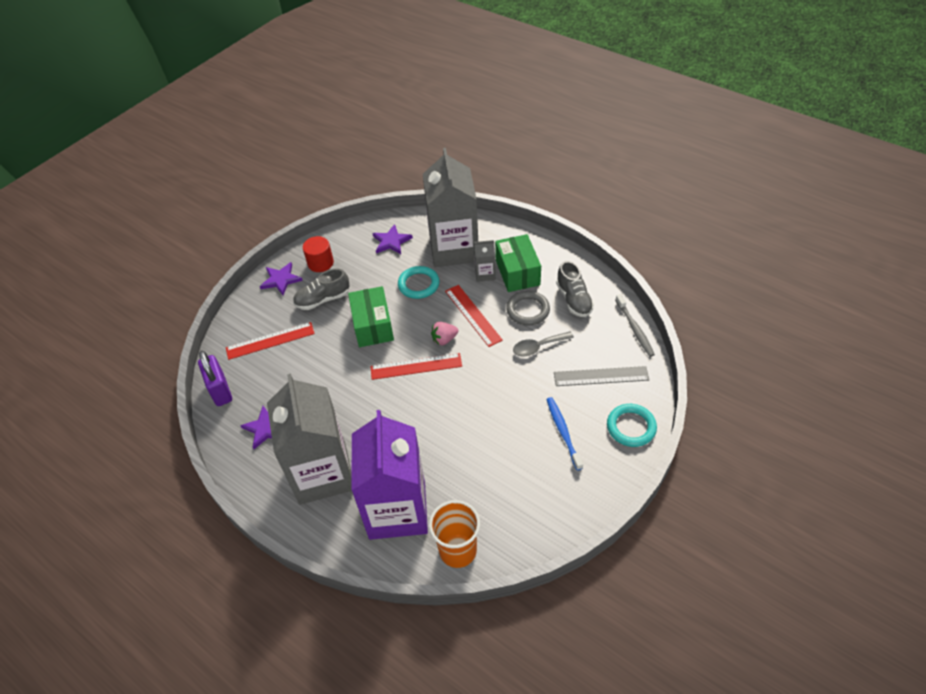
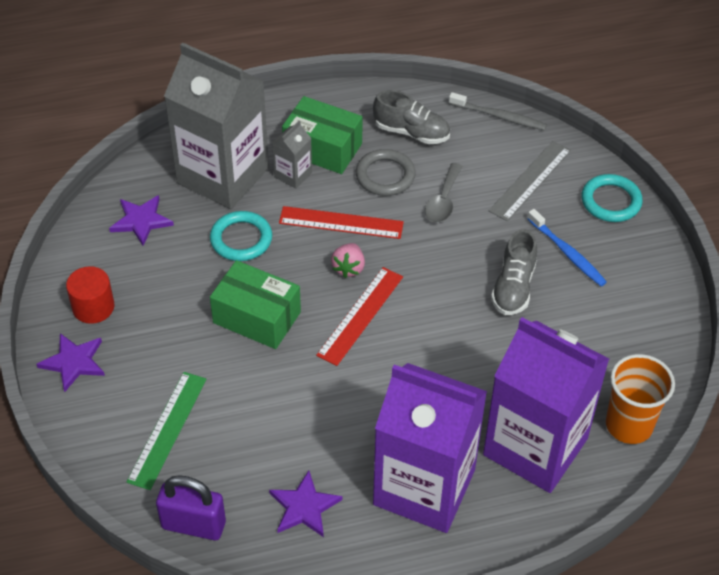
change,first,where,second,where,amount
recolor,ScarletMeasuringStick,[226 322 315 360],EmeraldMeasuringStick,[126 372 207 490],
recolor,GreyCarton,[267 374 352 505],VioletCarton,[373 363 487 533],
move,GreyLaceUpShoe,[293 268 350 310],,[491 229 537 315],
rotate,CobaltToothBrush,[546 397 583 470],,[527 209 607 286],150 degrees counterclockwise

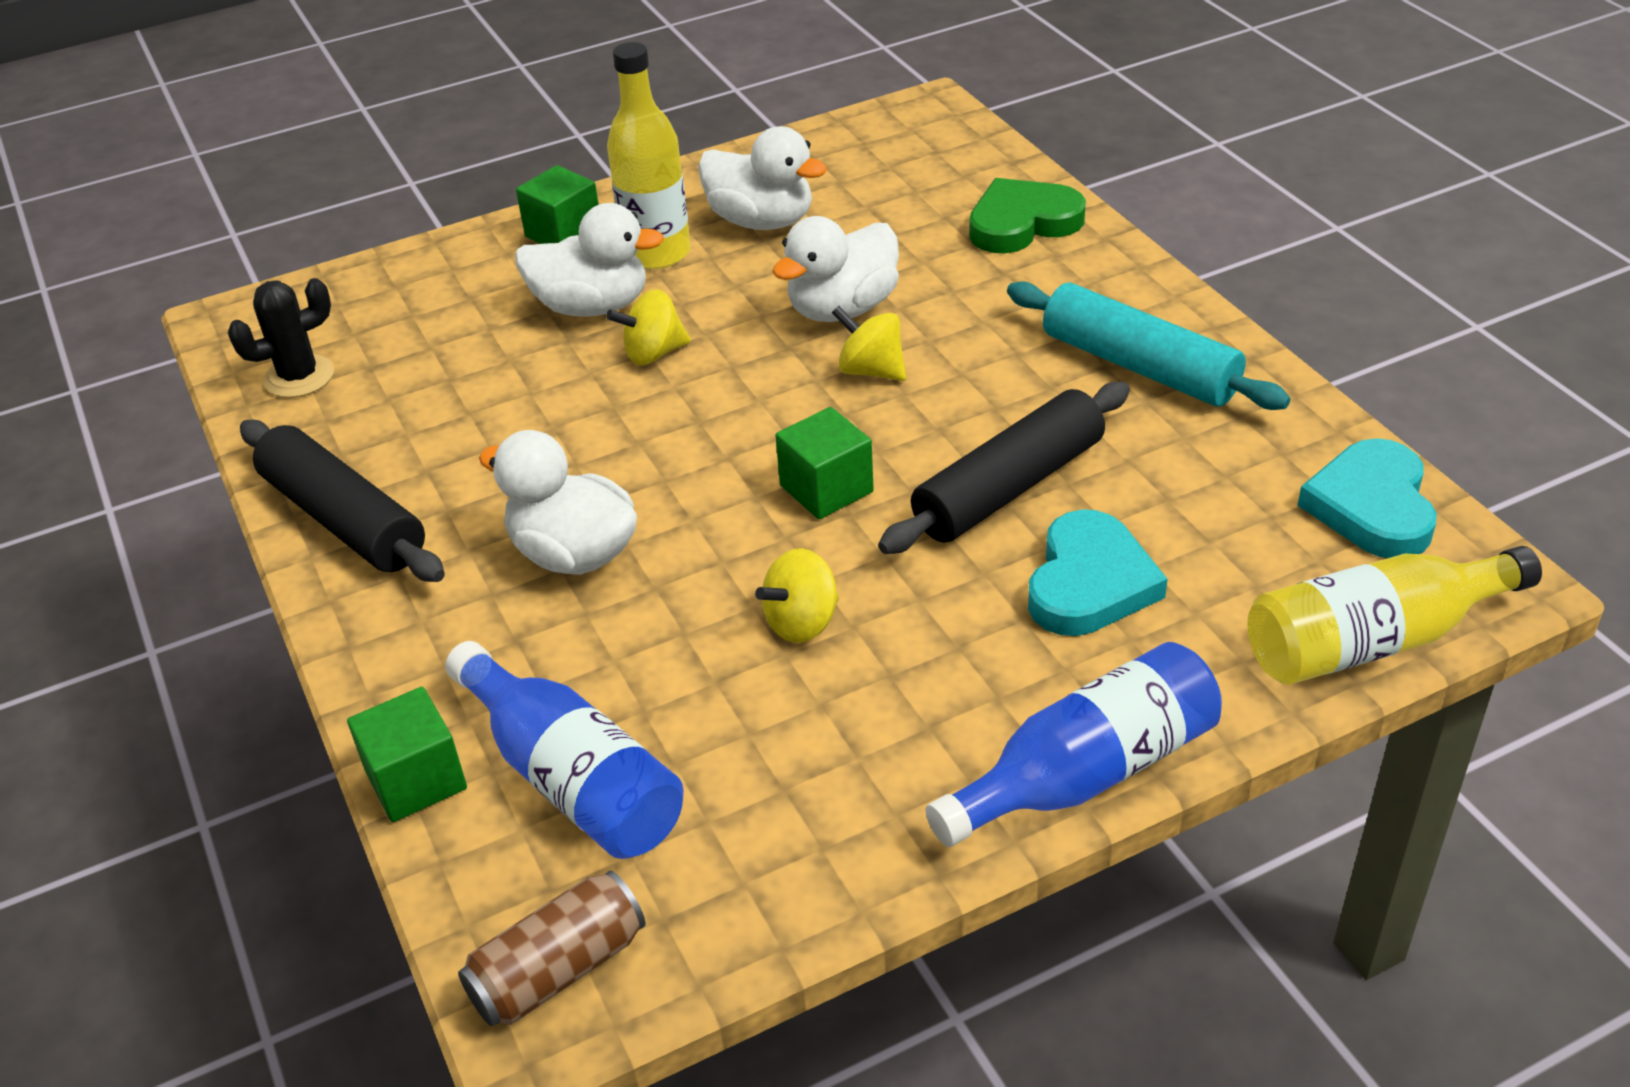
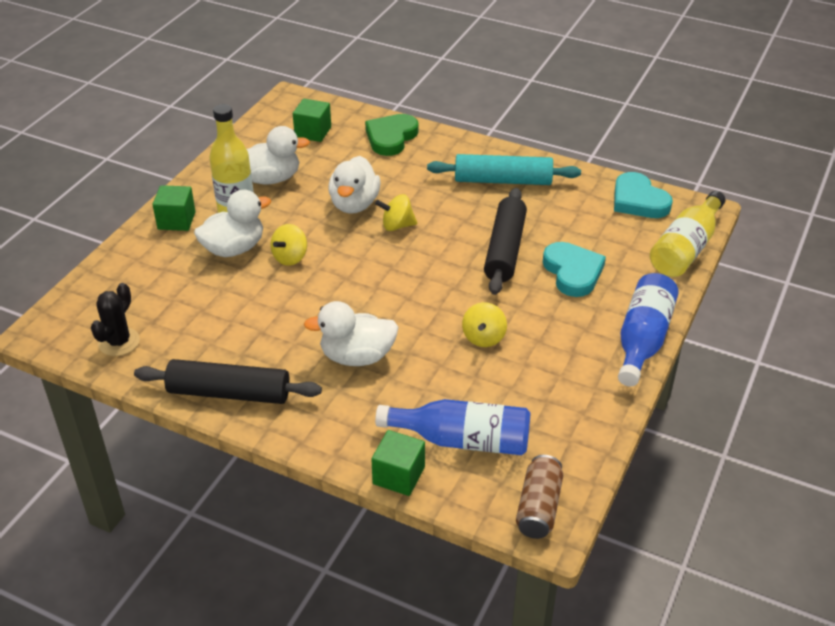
change,first,where,second,where,amount
move,EmeraldSolidCube,[775 407 874 519],,[293 98 331 142],

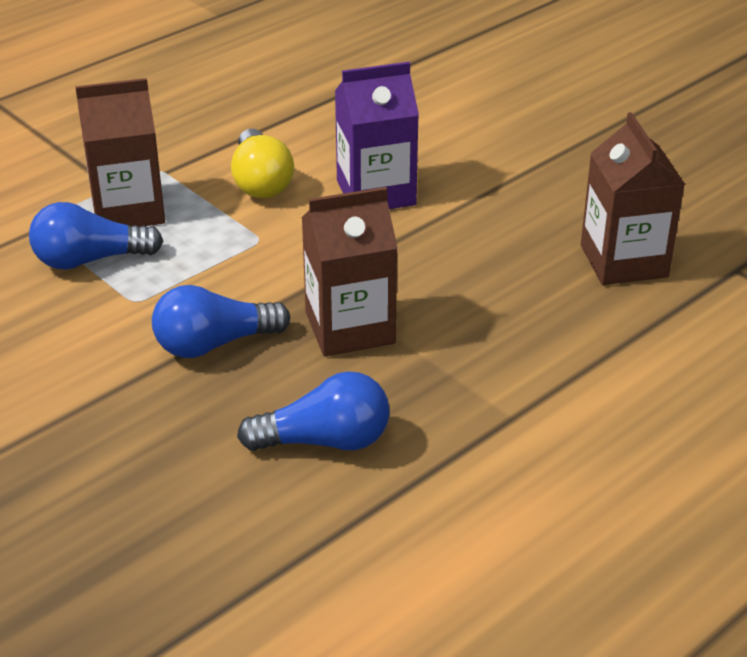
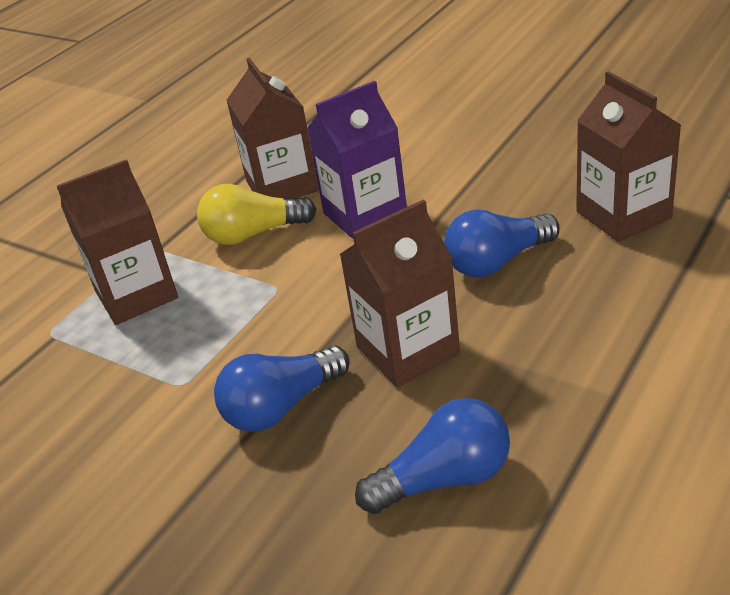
change,first,where,second,where,amount
rotate,YellowLightBulb,[231 129 294 198],,[197 184 317 245],105 degrees clockwise
insert,,,DarkBrownCarton,[226 58 319 199],
move,CobaltLightBulb,[29 202 163 270],,[444 210 560 277],

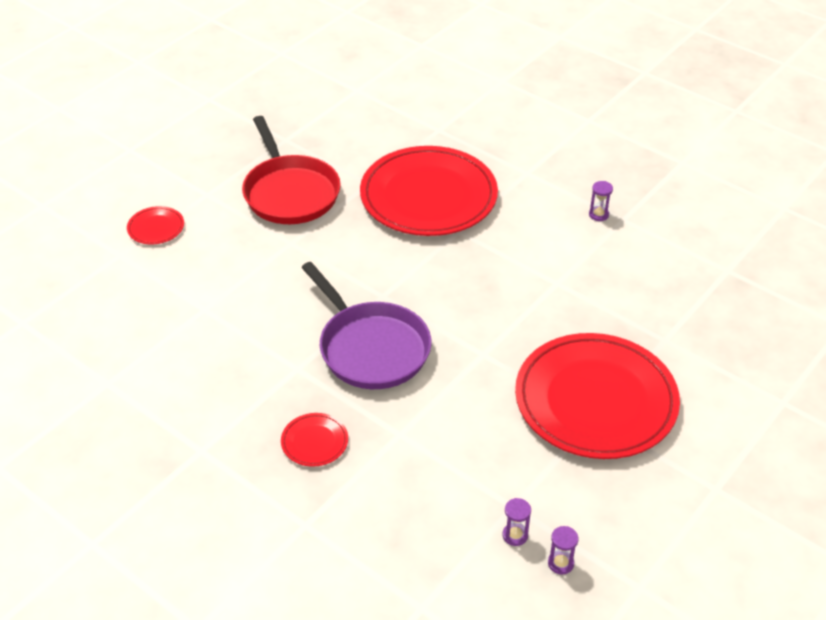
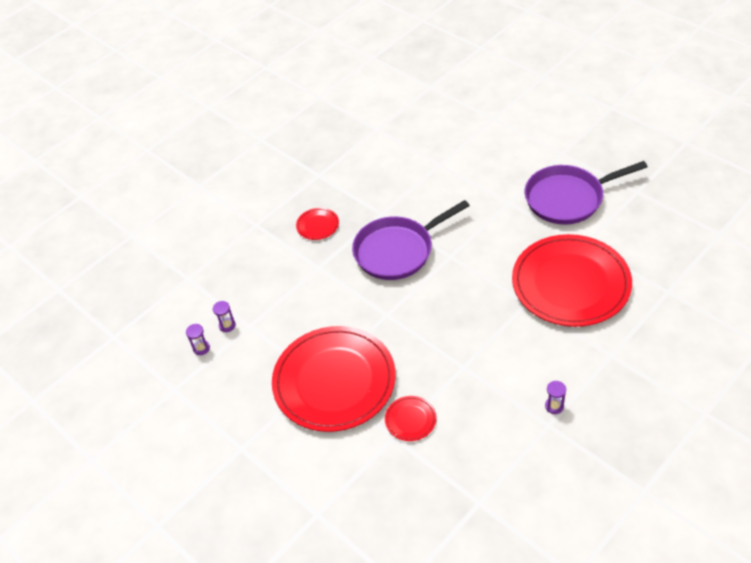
change,first,where,second,where,amount
move,ScarletFlatDish,[127 206 184 244],,[385 396 436 441],
recolor,ScarletPan,[242 116 341 224],VioletPan,[525 161 647 225],

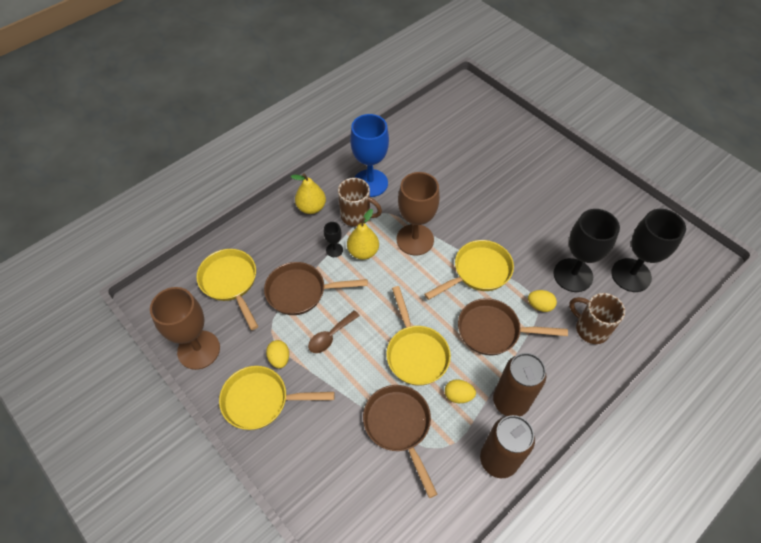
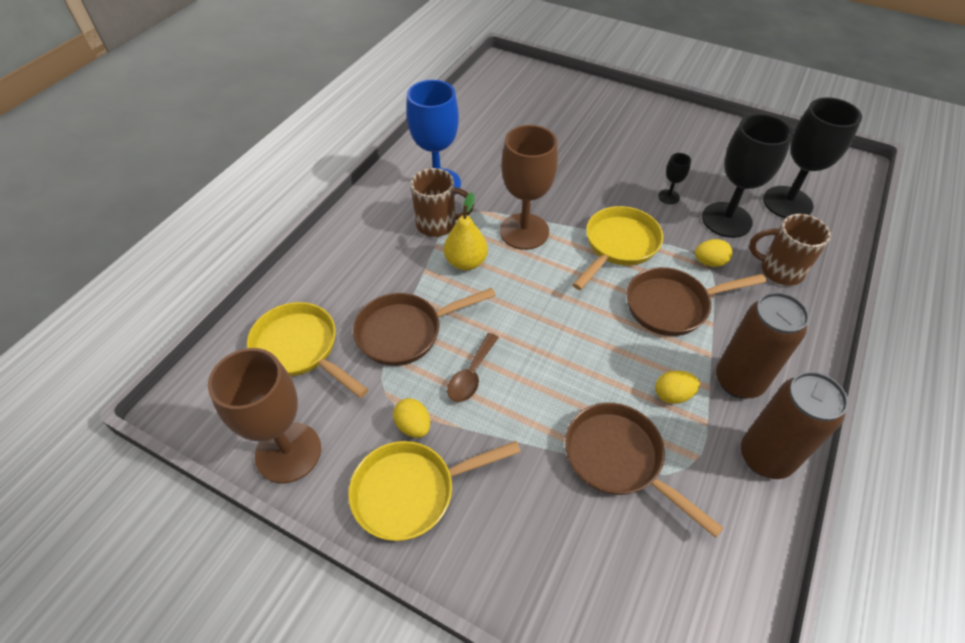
change,first,where,second,where,amount
move,JetBlackWineGlass,[324 222 343 257],,[658 153 691 204],
delete,YellowPearFruit,[291 173 326 214],,,
delete,YellowPan,[386 286 451 386],,,

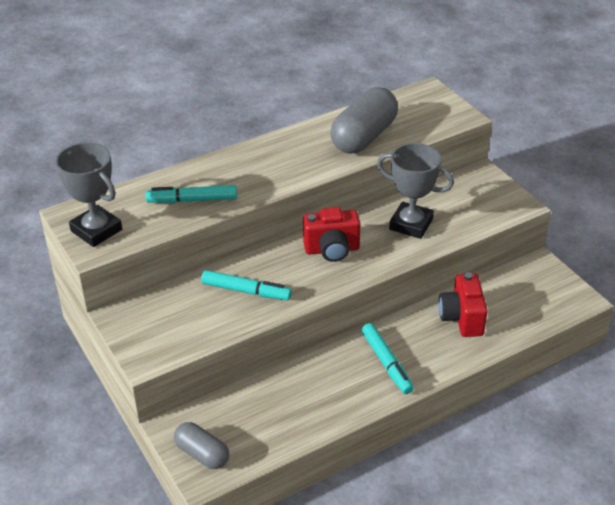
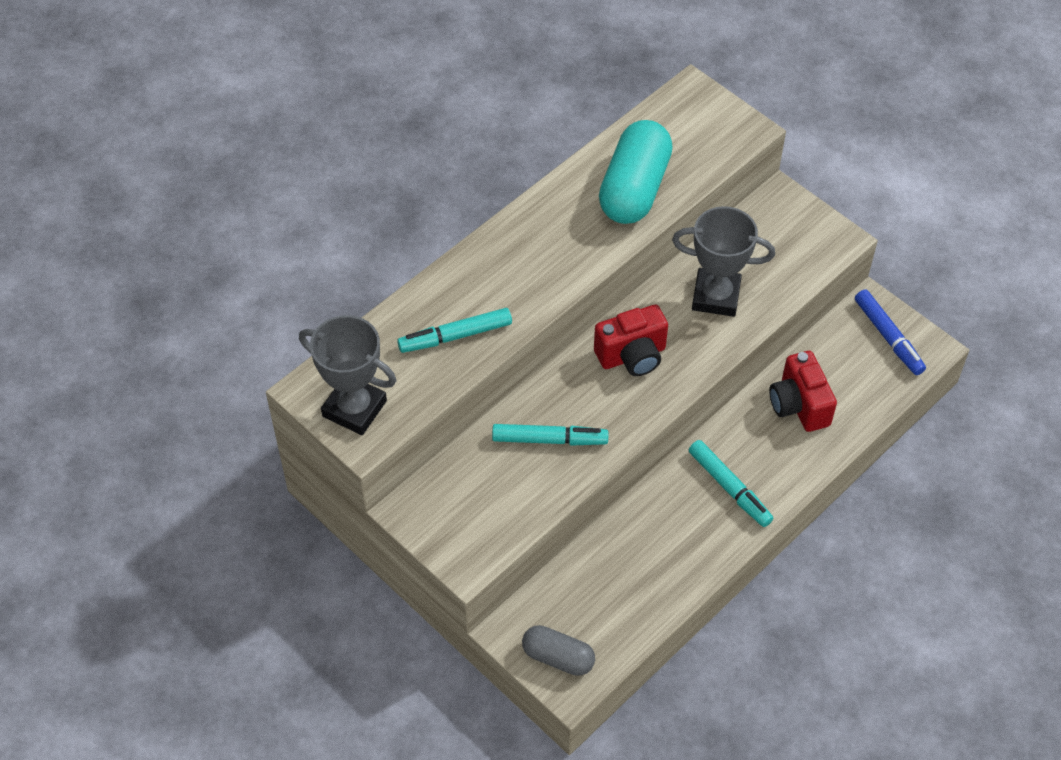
change,first,where,second,where,amount
recolor,GreyPill,[330 87 398 154],TurquoisePill,[599 120 673 224],
insert,,,CobaltMarker,[855 289 926 375],

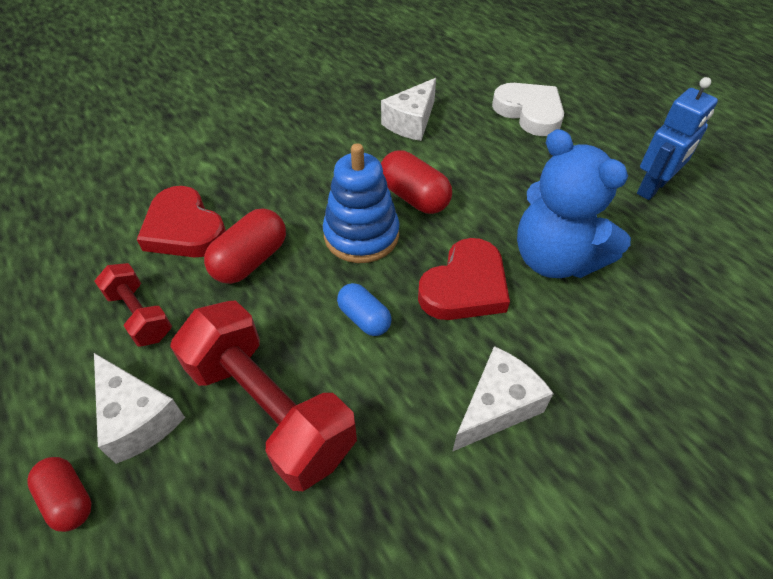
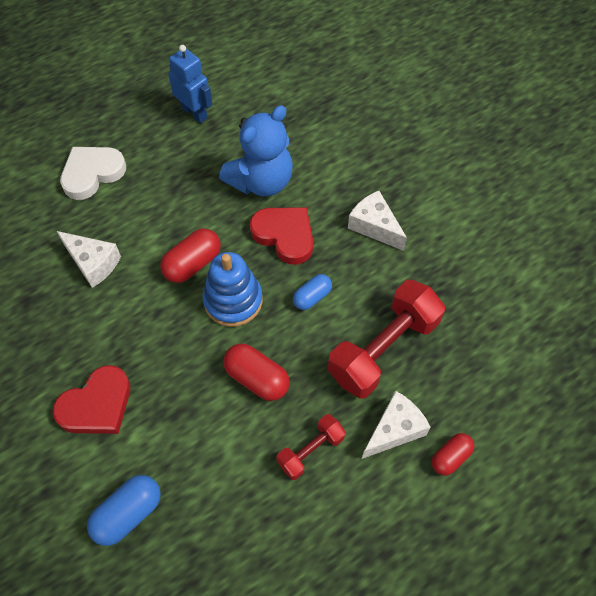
change,first,where,second,where,amount
move,ScarletLoveHeart,[137 186 226 257],,[53 365 130 434],
insert,,,CobaltPill,[87 475 161 546],

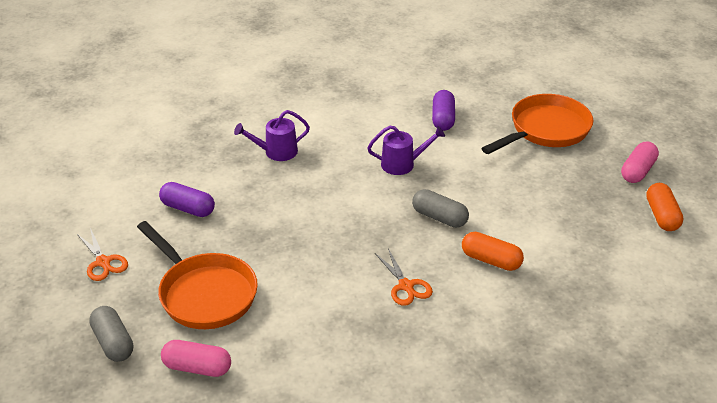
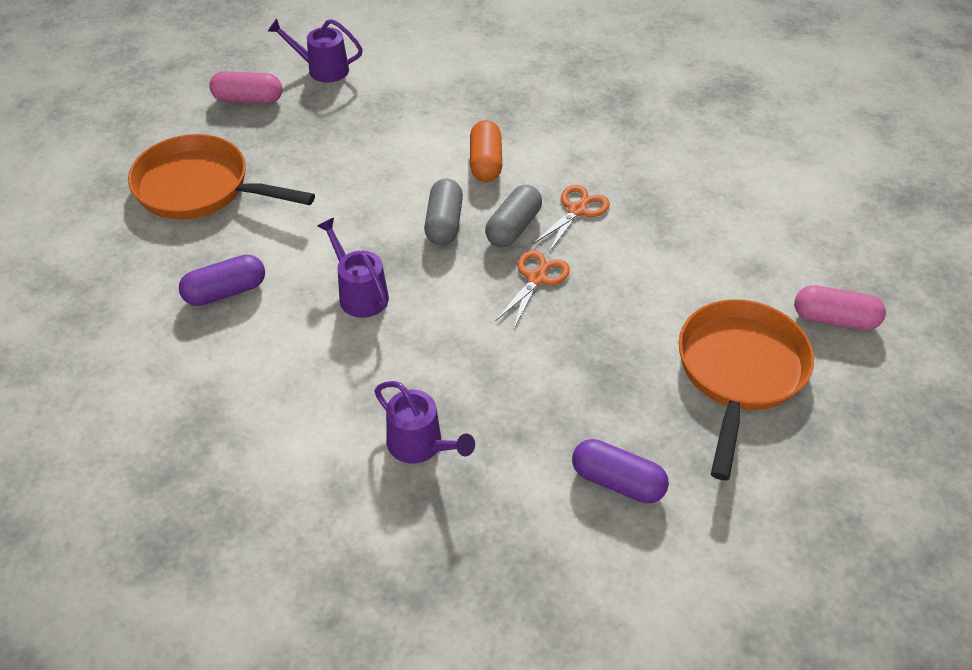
change,first,where,second,where,amount
replace,OrangeColouredPill,[646 183 683 231],VioletWateringCan,[268 19 363 83],
move,GreyPill,[89 306 133 362],,[485 185 542 247],
move,OrangeColouredScissors,[77 228 128 281],,[496 250 570 328],
rotate,VioletPill,[159 182 215 217],,[572 439 669 503],60 degrees counterclockwise
rotate,RosePinkPill,[161 340 231 377],,[794 285 886 330],60 degrees counterclockwise

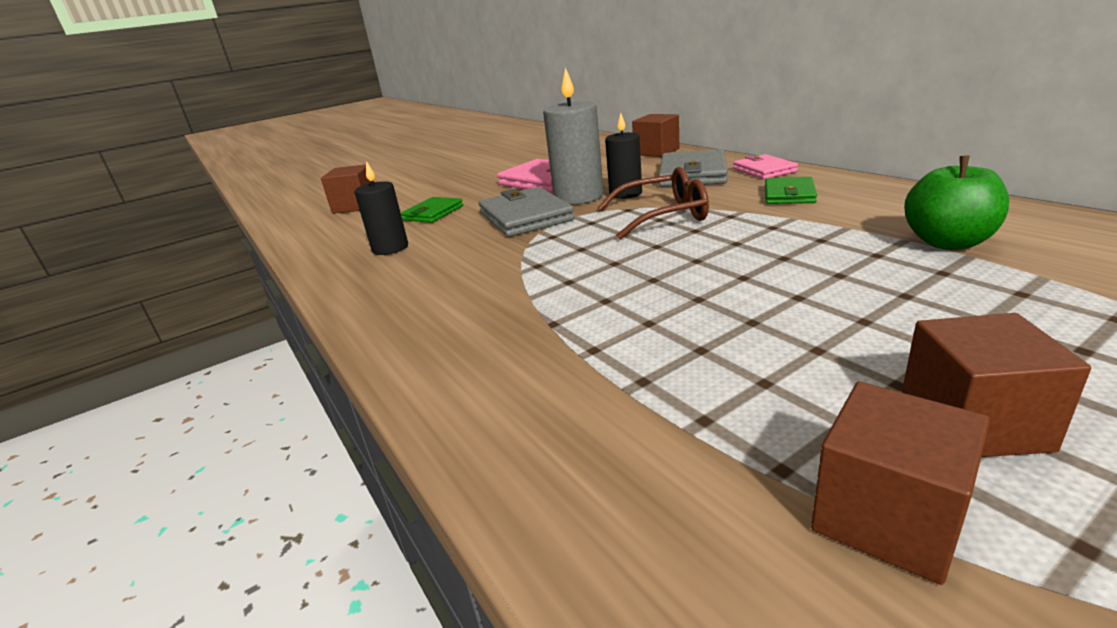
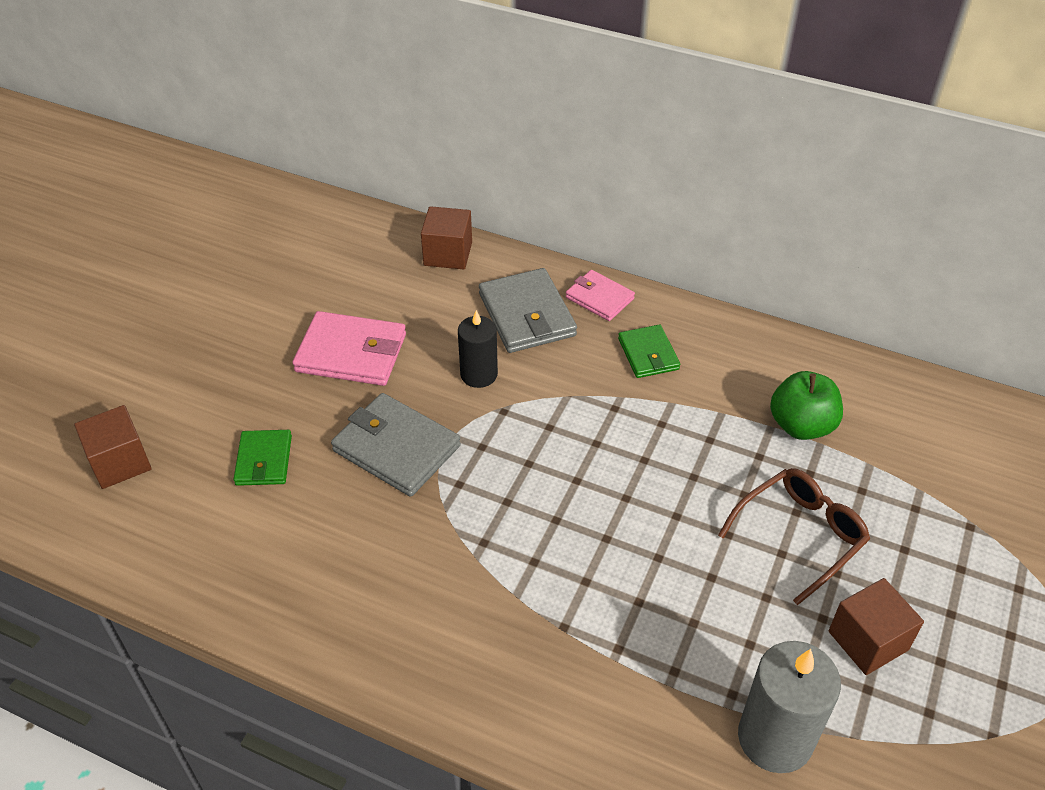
change,first,where,second,where,amount
move,DarkBrownGlasses,[597 167 709 240],,[718 468 870 605],
move,GreyWaxCandle,[543 67 604 204],,[738 641 841 773],
delete,JetBlackWaxCandle,[354 161 408 255],,,
delete,DarkBrownSolidCube,[811 382 990 585],,,

